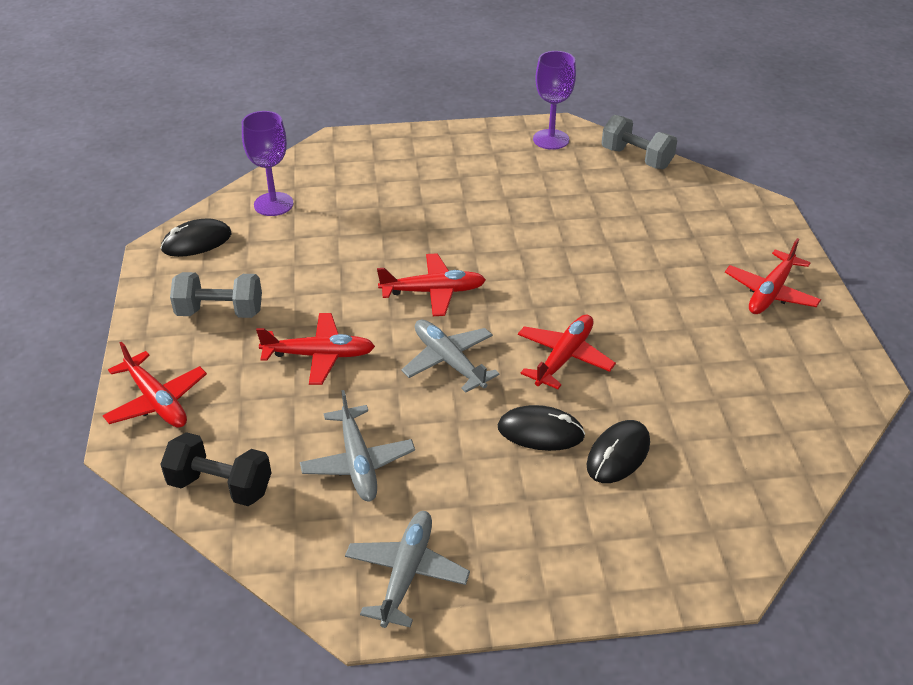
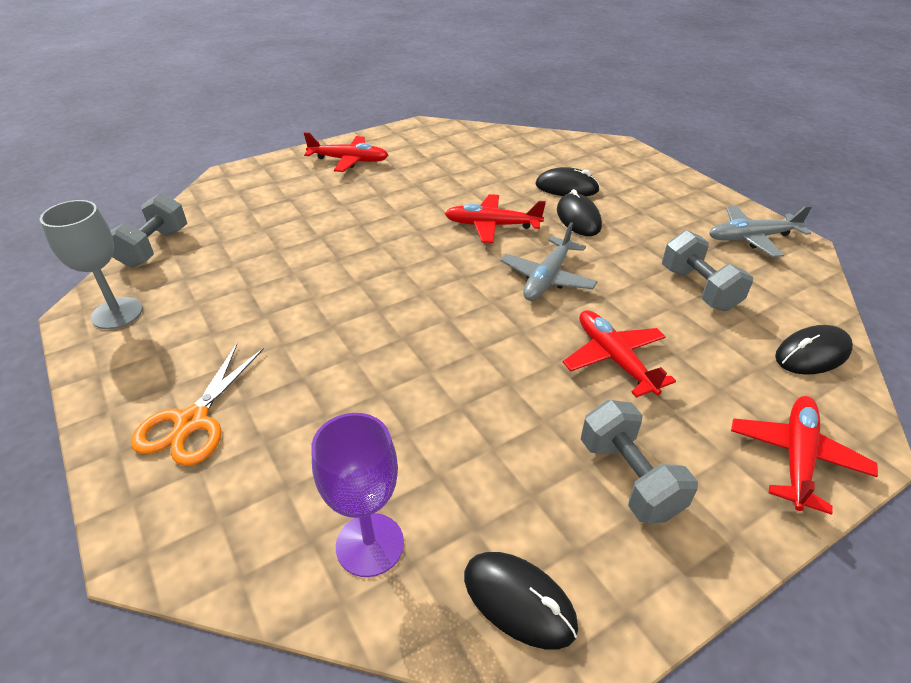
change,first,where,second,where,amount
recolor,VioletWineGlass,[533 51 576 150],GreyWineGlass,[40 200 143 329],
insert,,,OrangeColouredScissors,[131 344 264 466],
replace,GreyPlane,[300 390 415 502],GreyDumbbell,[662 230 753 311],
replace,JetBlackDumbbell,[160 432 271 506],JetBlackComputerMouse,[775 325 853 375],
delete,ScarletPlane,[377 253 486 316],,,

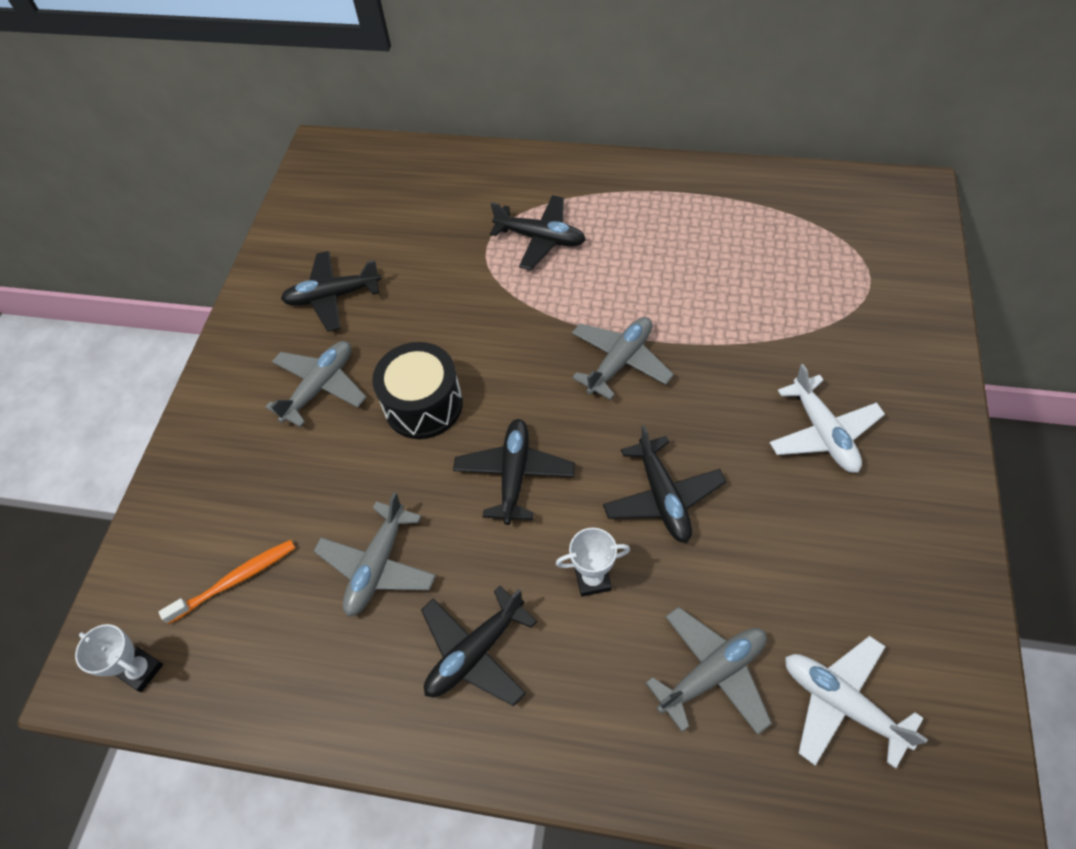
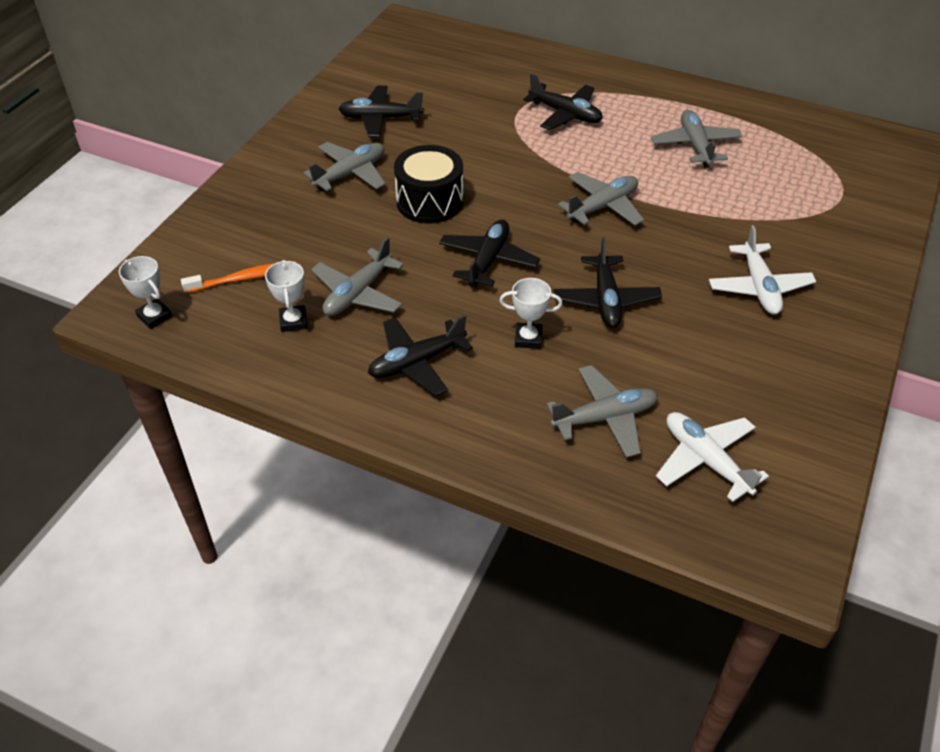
change,first,where,second,where,amount
insert,,,SnowWhiteTrophy,[265 260 307 332],
insert,,,GreyPlane,[651 110 743 168],

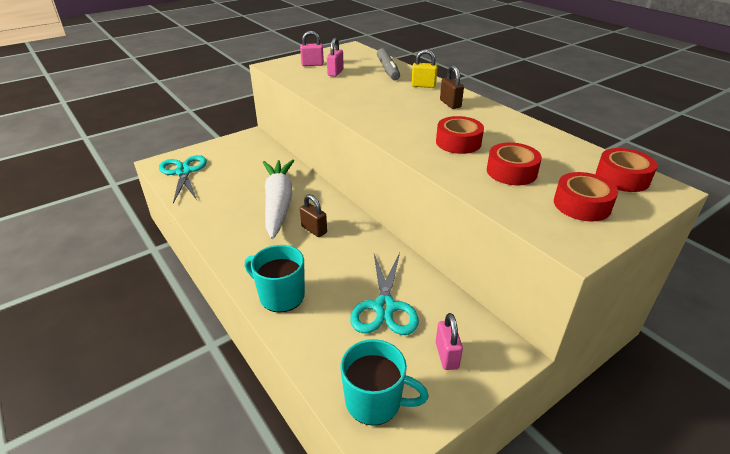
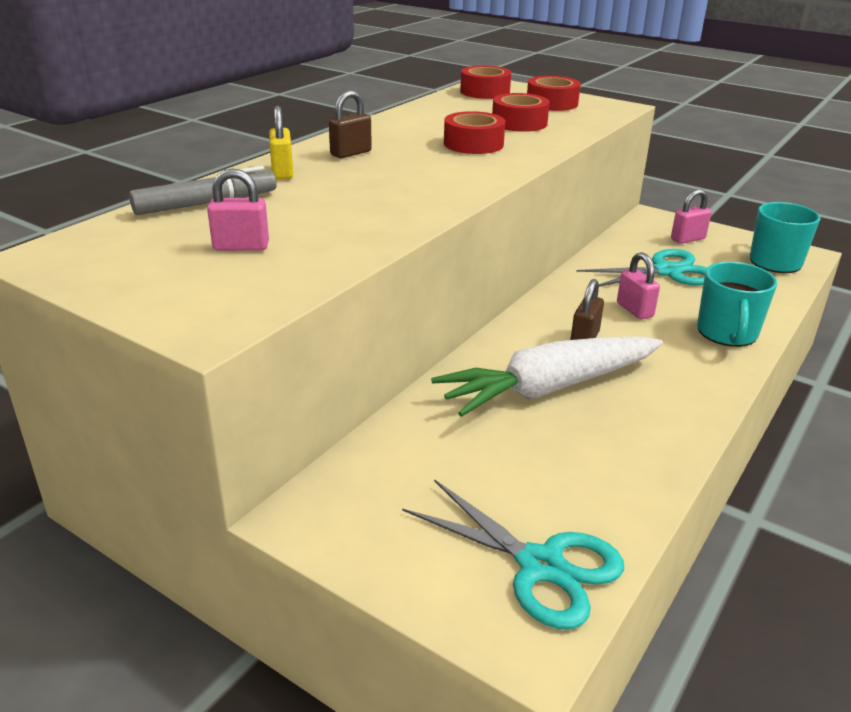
change,first,where,second,where,amount
rotate,TurquoiseScissors,[159 155 207 203],,[402 479 624 629],105 degrees counterclockwise
move,RosePinkPadlock,[300 31 324 66],,[617 252 660 320],

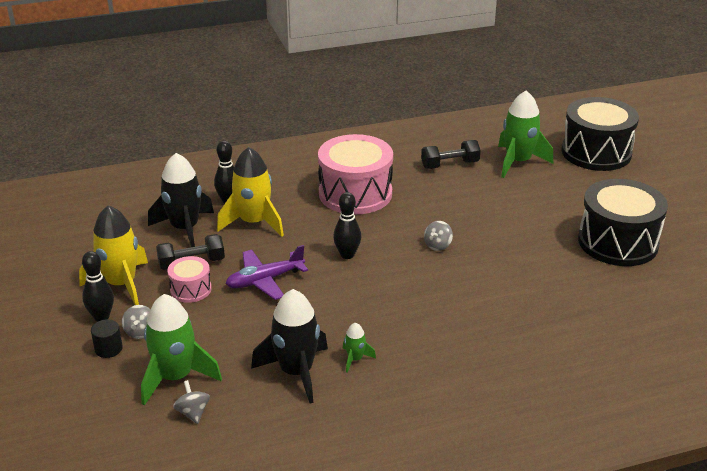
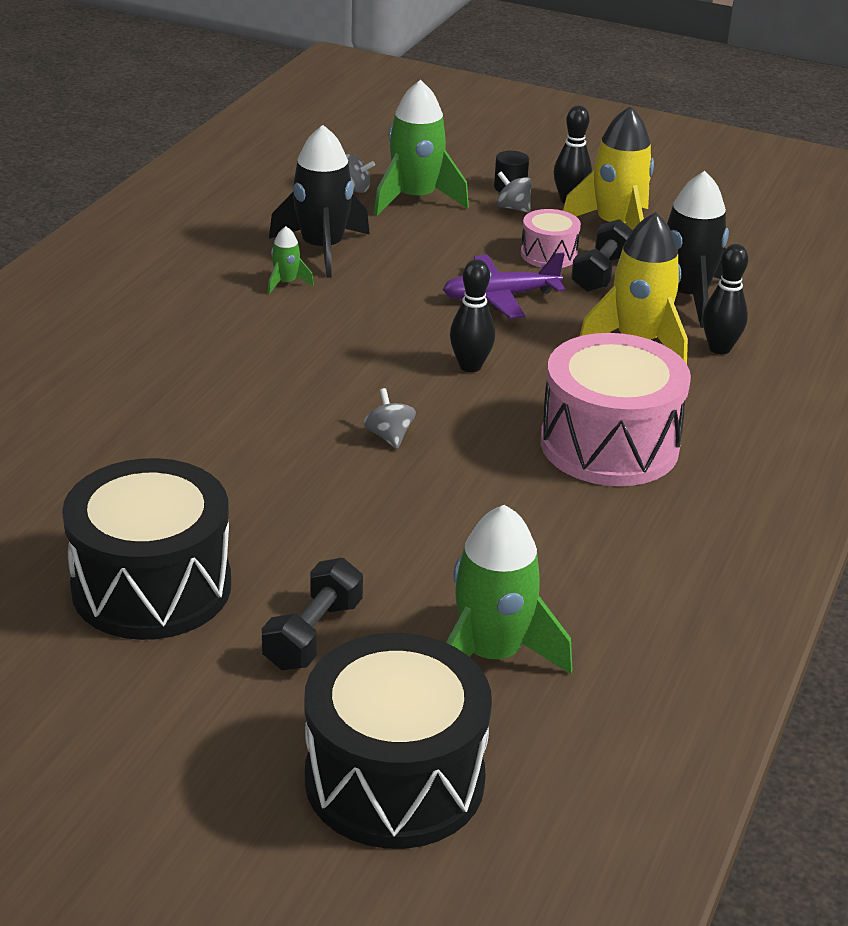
change,first,where,second,where,amount
move,JetBlackDumbbell,[421 140 481 169],,[262 558 363 670],
rotate,VioletPlane,[226 245 308 300],,[443 253 565 319],120 degrees counterclockwise

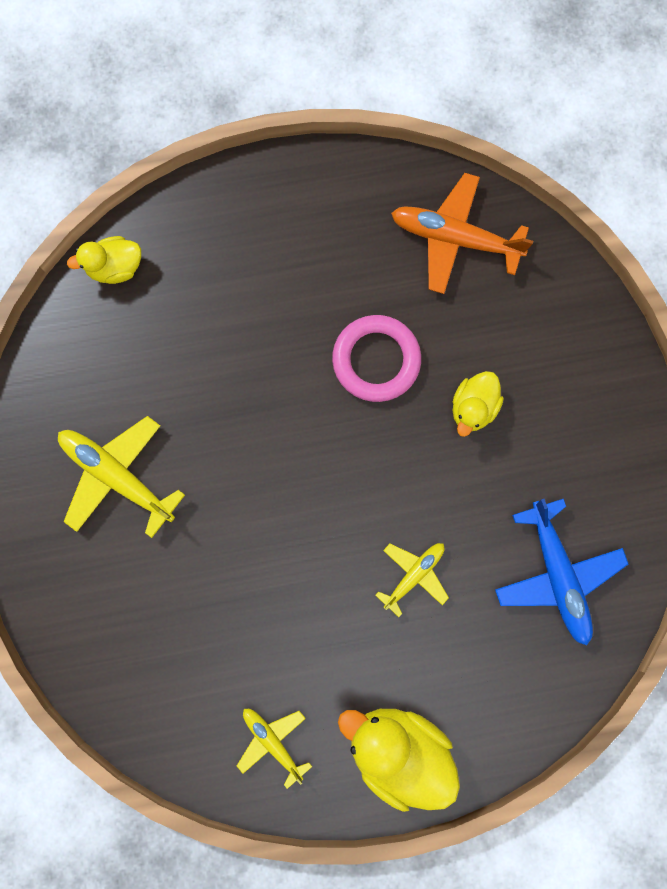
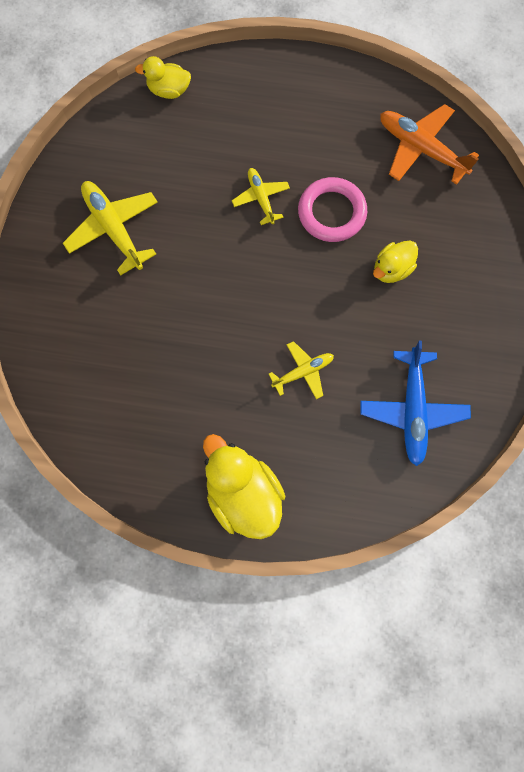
change,first,where,second,where,amount
move,YellowPlane,[237 709 312 789],,[232 168 290 225],

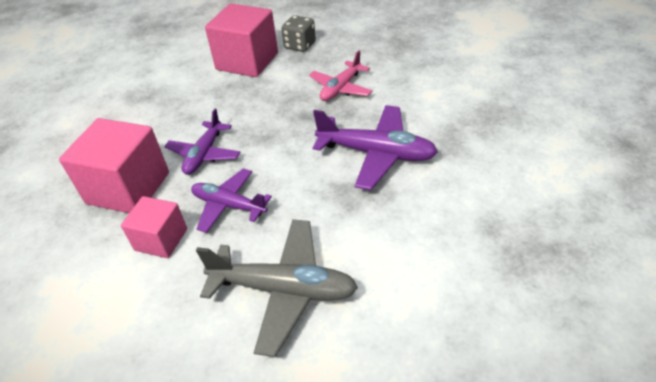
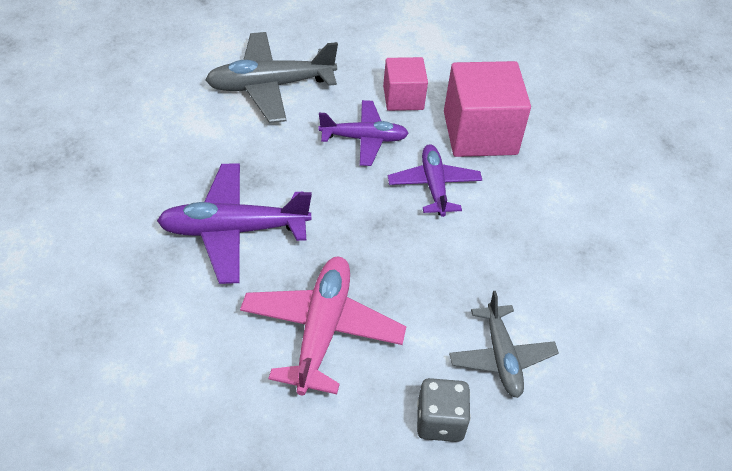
change,first,where,second,where,amount
resize,RosePinkPlane,[309 50 373 101],,[240 257 406 395],x1.52
replace,RosePinkSolidCube,[205 4 278 77],GreyPlane,[449 291 559 398],

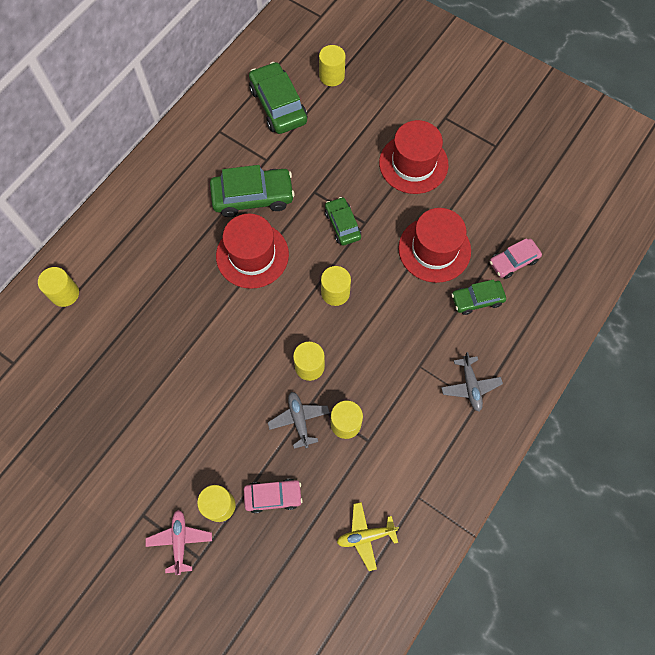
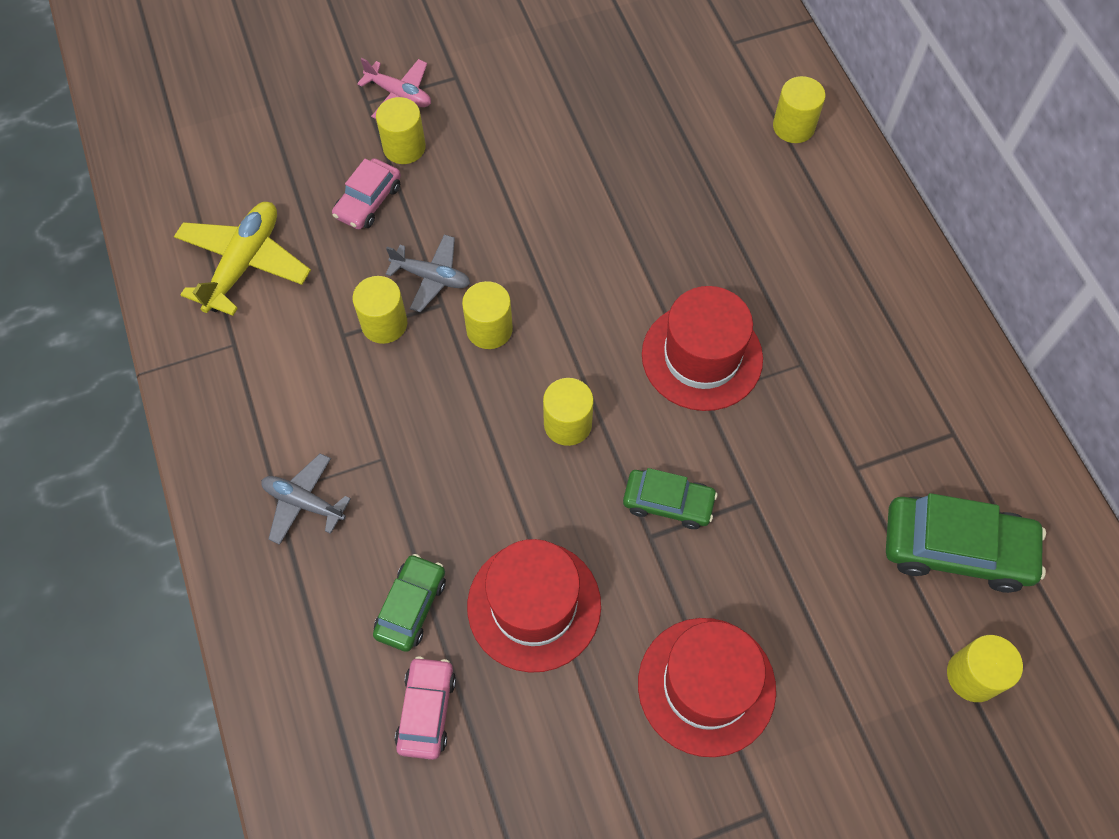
change,first,where,second,where,amount
resize,YellowPlane,[337 502 399 571],,[174 202 311 316],x1.58
delete,EmeraldToyCar,[210 165 295 217],,,

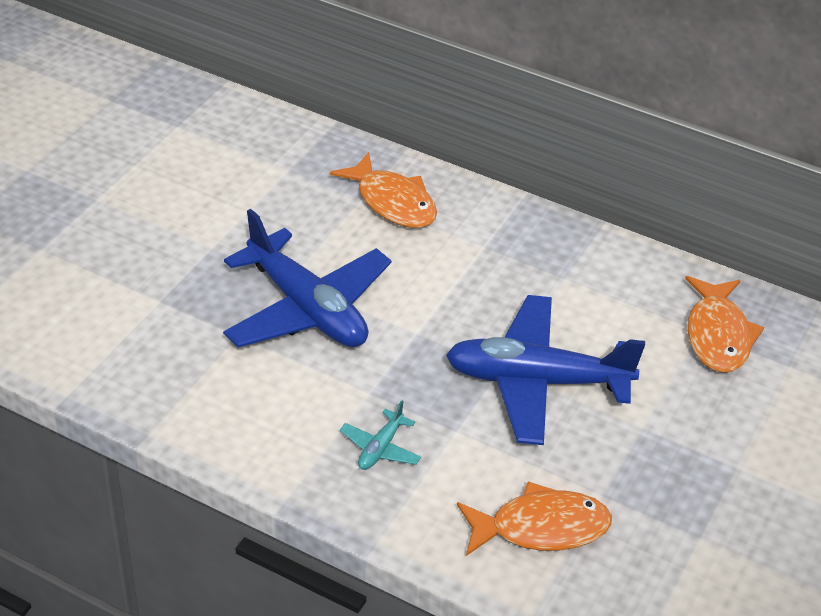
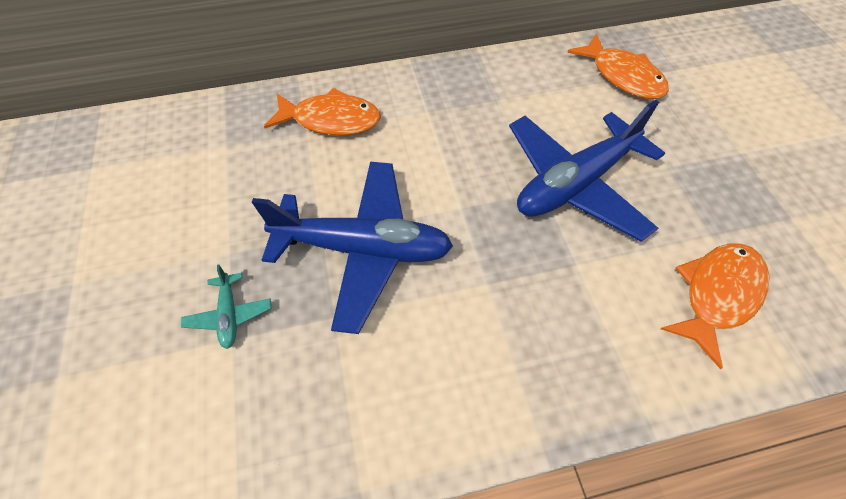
change,first,where,second,where,amount
move,TurquoisePlane,[340 400 421 470],,[181 265 271 349],

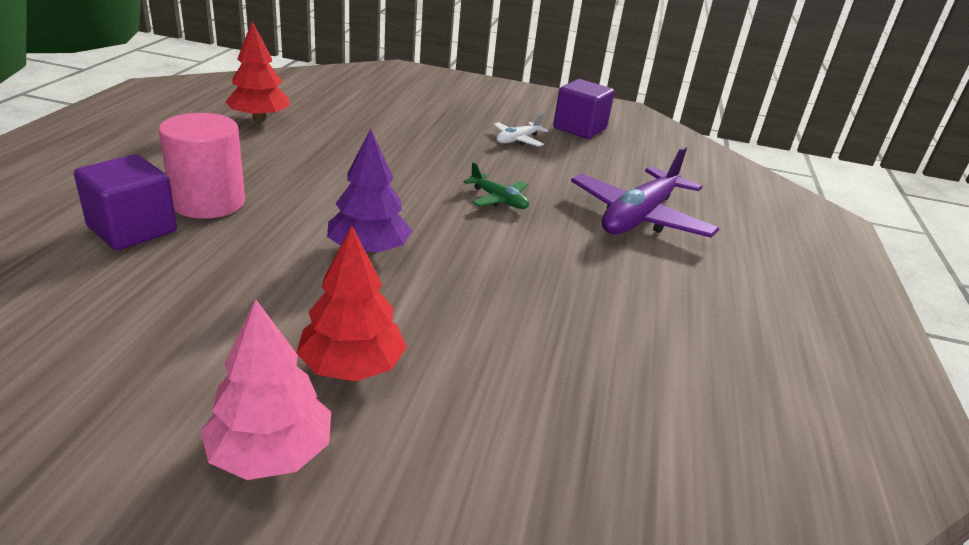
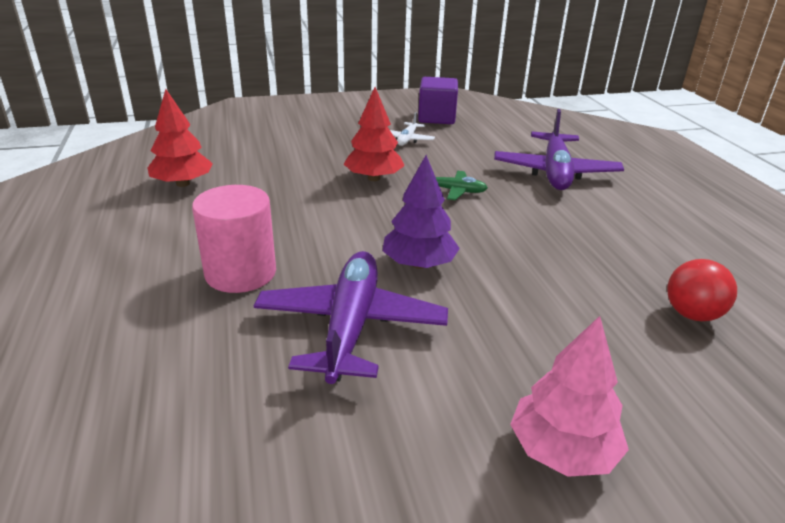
change,first,where,second,where,amount
insert,,,VioletPlane,[254 251 448 384],
move,ScarletToyTree,[296 226 407 381],,[344 87 405 181],
insert,,,ScarletSphere,[667 259 737 321],
delete,VioletSolidCube,[74 154 177 250],,,

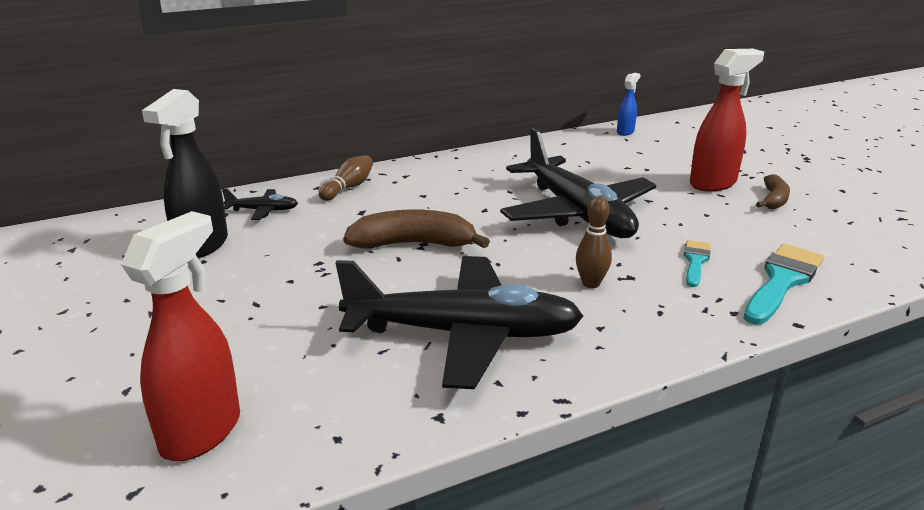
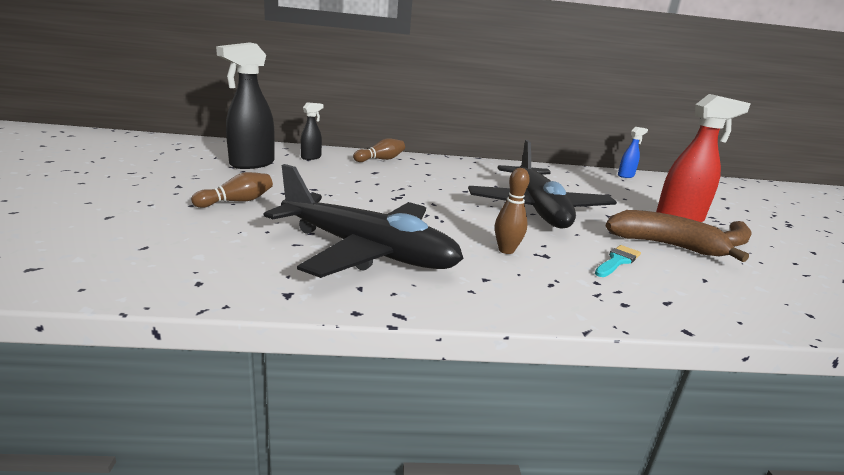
change,first,where,second,where,amount
insert,,,DarkBrownSkittle,[191 172 273 208],
replace,JetBlackPlane,[222 189 298 220],JetBlackSprayer,[300 102 323 160],
move,DarkBrownBanana,[343 209 490 249],,[606 210 749 262],
delete,ScarletSprayer,[121 211 240 461],,,
delete,TurquoiseBrush,[744 244 824 325],,,

